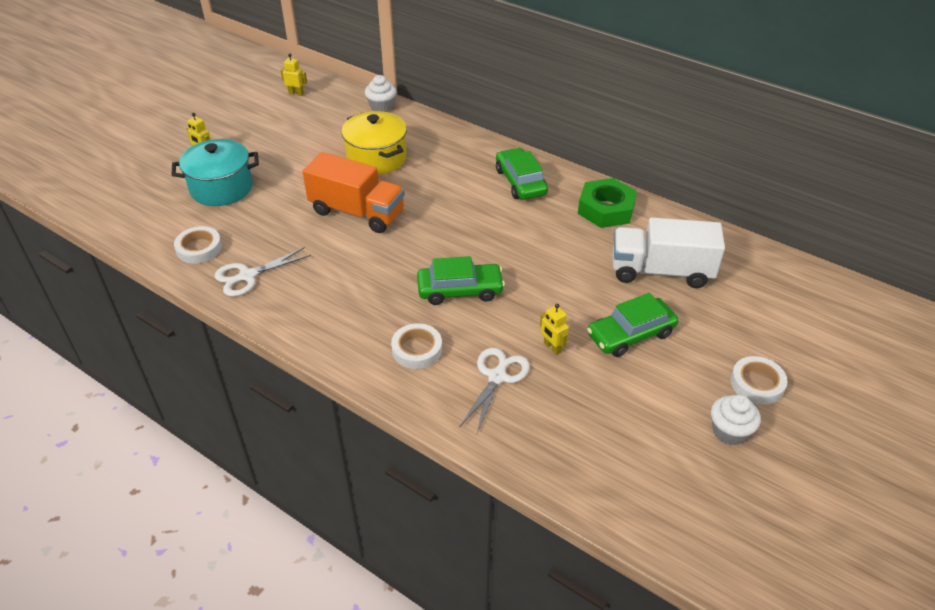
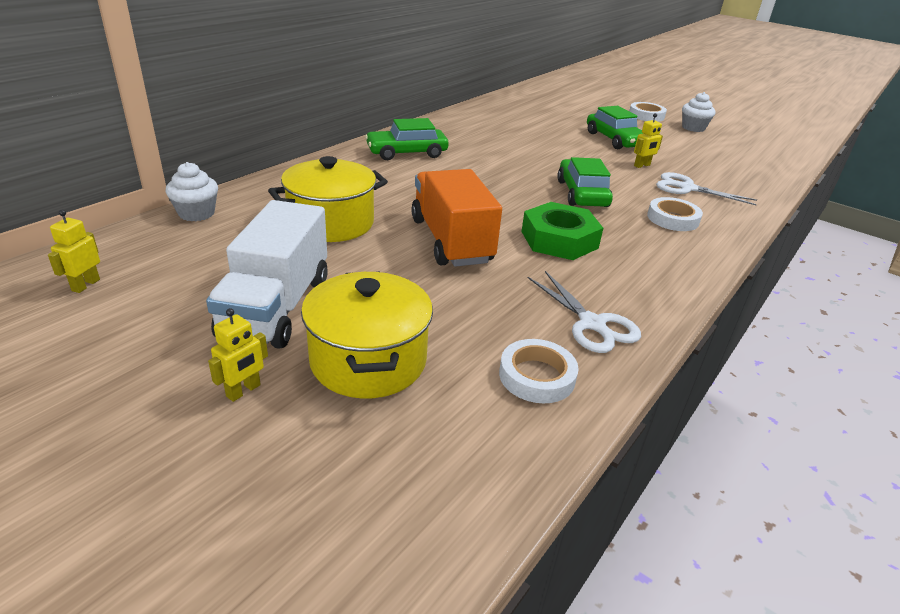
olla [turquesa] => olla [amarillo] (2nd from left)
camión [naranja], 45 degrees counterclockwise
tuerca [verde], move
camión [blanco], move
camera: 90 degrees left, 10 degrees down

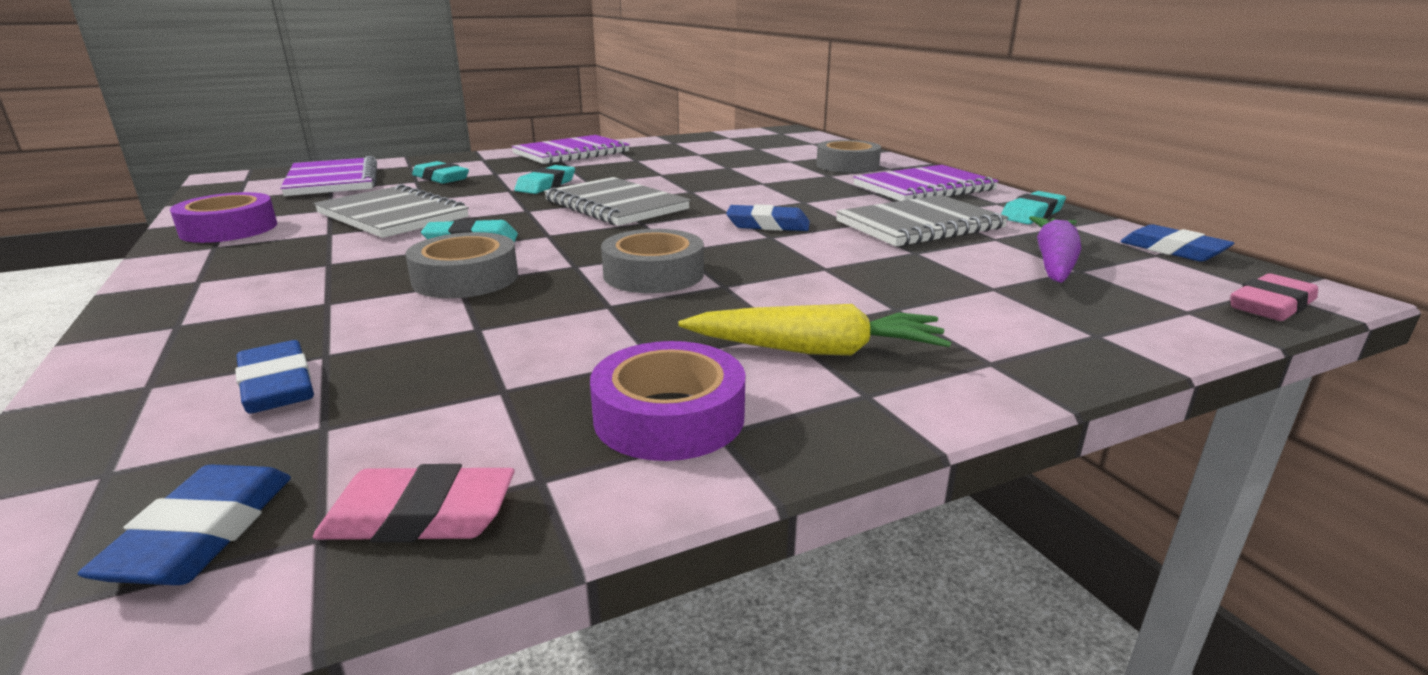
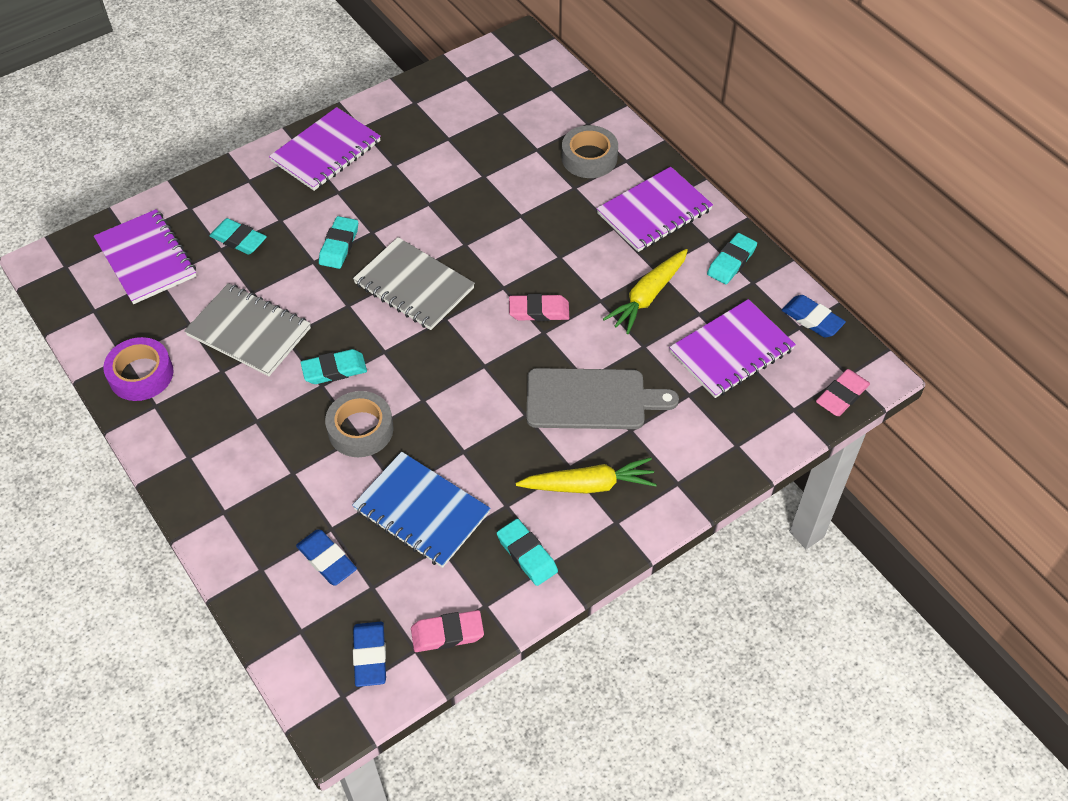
cinta adhesiva [morado] (2nd from left) => goma de borrar [turquesa] (4th from left)
cinta adhesiva [gris] (2nd from left) => nothing
goma de borrar [azul] (3rd from left) => goma de borrar [rosa] (2nd from left)
cuaderno [gris] (3rd from left) => zanahoria [amarillo] (2nd from left)
zanahoria [morado] => cuaderno [morado] (4th from left)
nothing => cuaderno [azul]
nothing => tabla de cortar [gris]
camera: 10 degrees left, 30 degrees up

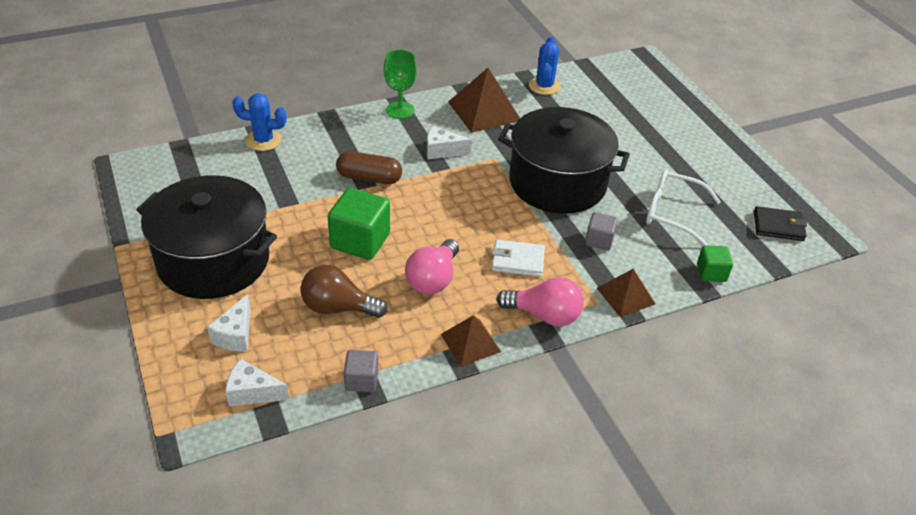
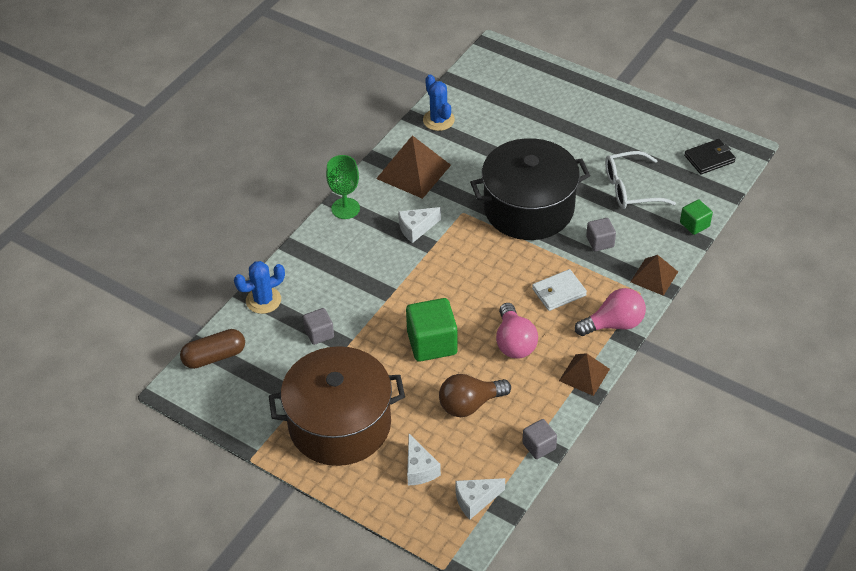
olla [negro] (1st from left) => olla [marrón]
cápsula [marrón], move
nothing => cubo [gris] (1st from left)
camera: 30 degrees left, 5 degrees up

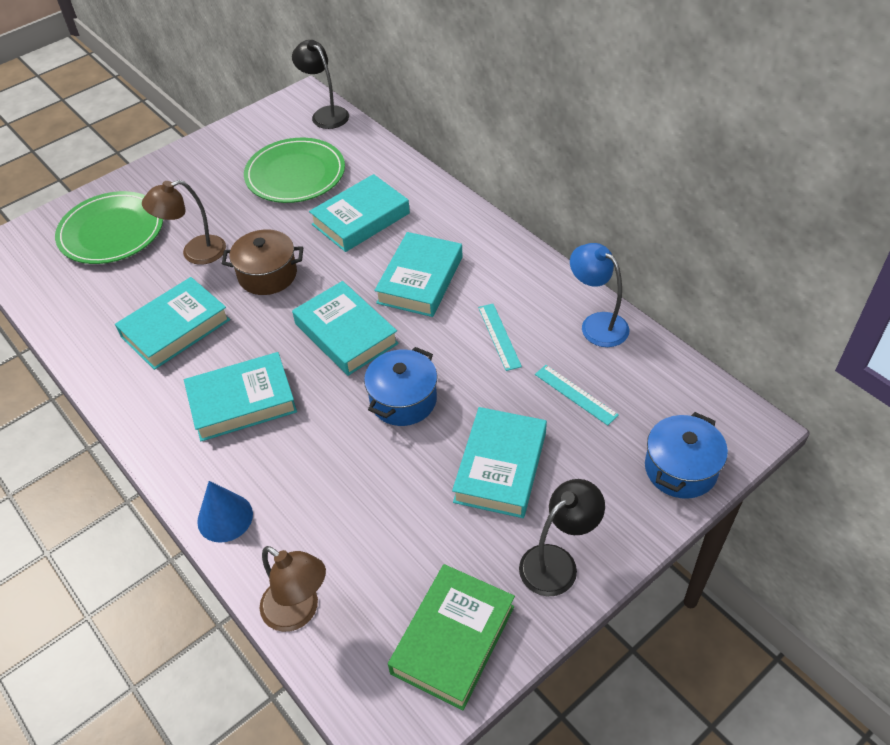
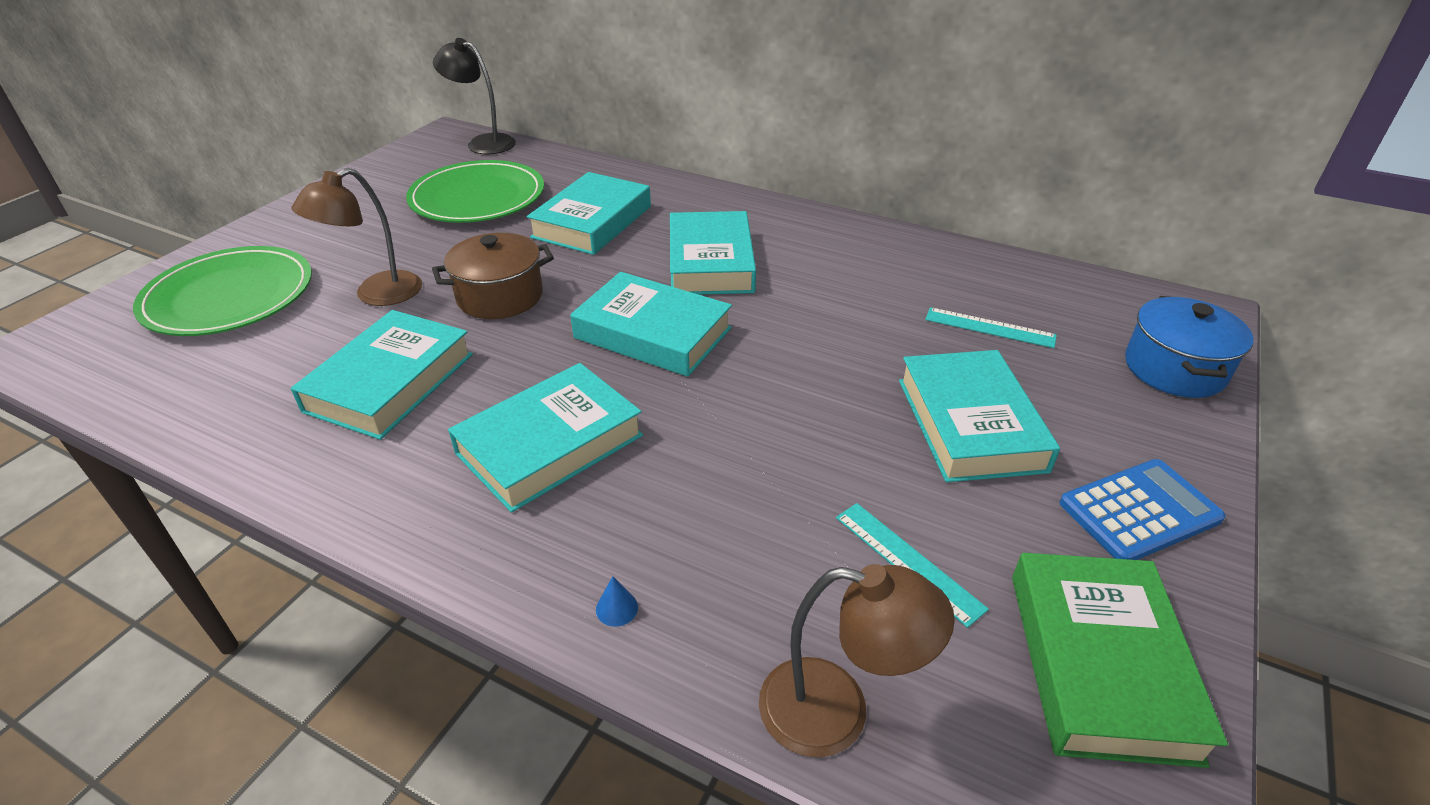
cono [azul], x0.43
olla [azul] (1st from left) => nothing
regla [turquesa] (1st from left), move
lámpara [negro] (2nd from left) => calculadora [azul]
lámpara [azul] => nothing
camera: 25 degrees left, 10 degrees down

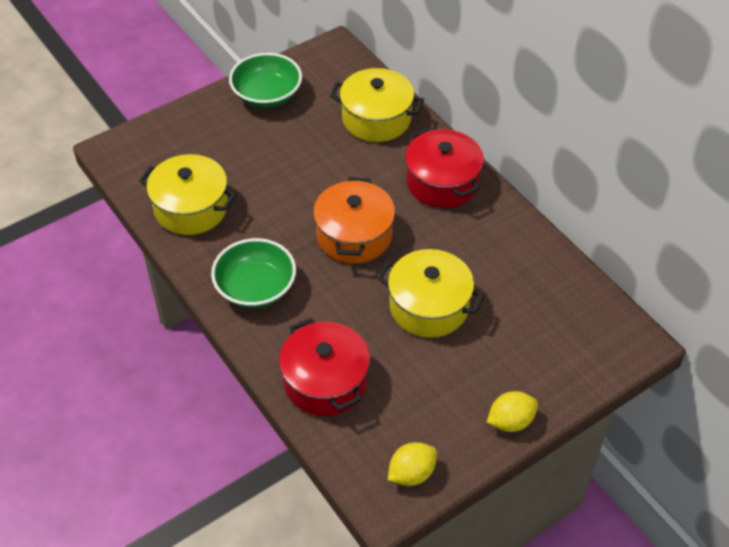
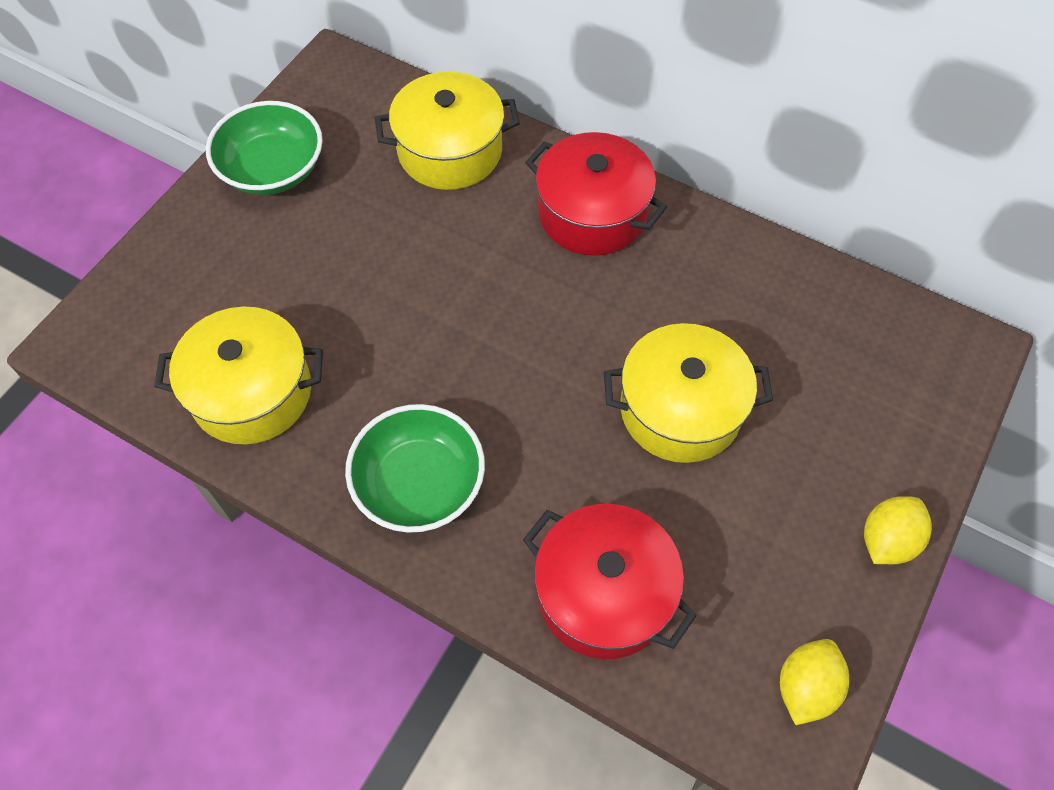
olla [naranja] => nothing
camera: 25 degrees left, 10 degrees up

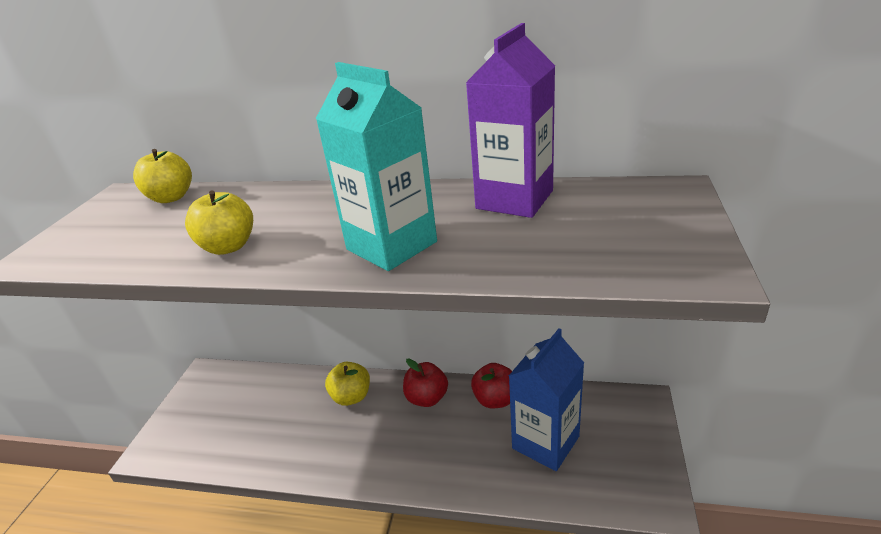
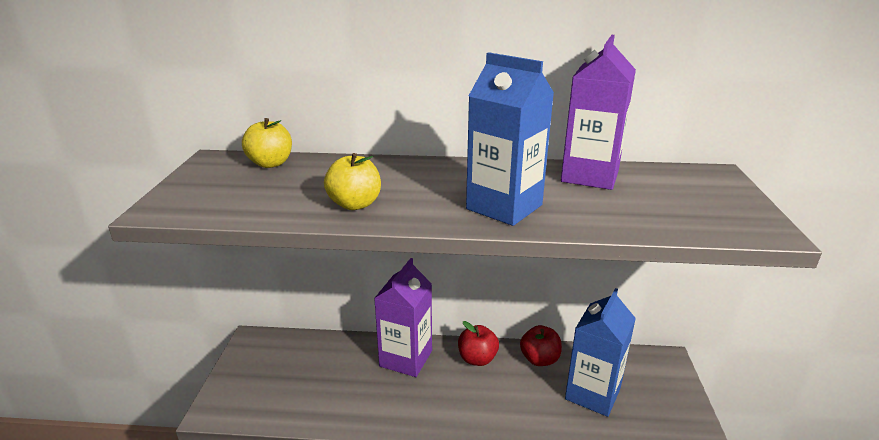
cartón de leche [turquesa] => cartón de leche [azul] (1st from left)
manzana [amarillo] (3rd from left) => cartón de leche [morado] (1st from left)
camera: 10 degrees left, 5 degrees down

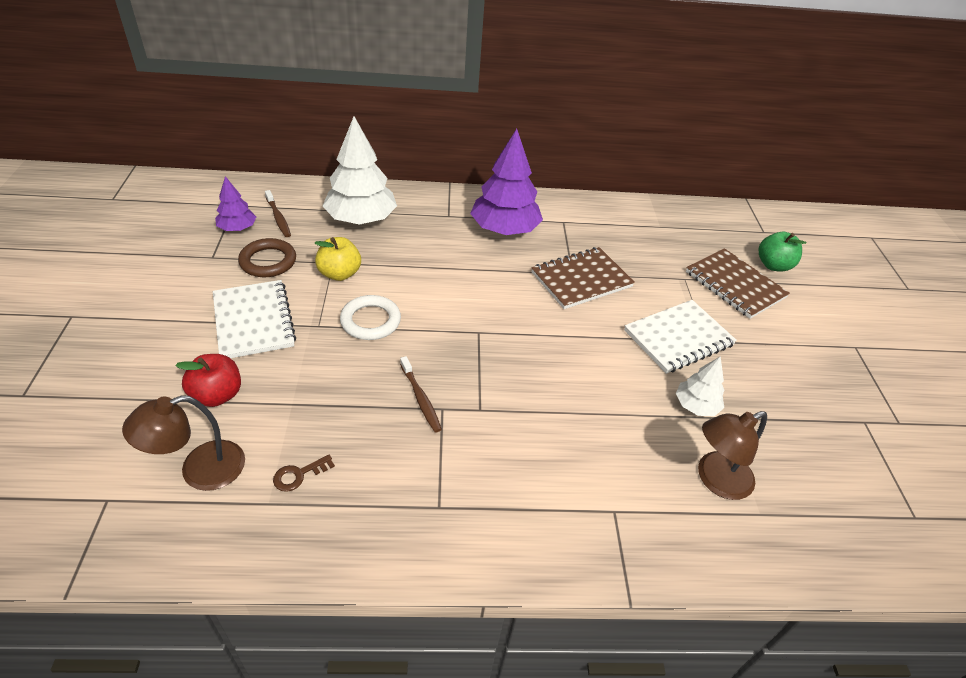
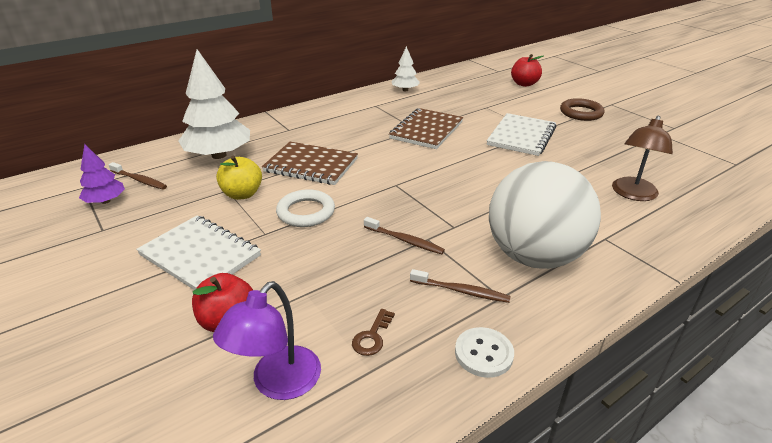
lámpara [marrón] (1st from left) => lámpara [morado]
anillo [marrón], move
árbol [morado] (2nd from left) => nothing
árbol [blanco] (2nd from left), move
cuaderno [marrón] (2nd from left in the first image) => cuaderno [marrón] (1st from left), move
manzana [verde] => manzana [rojo] (2nd from left)
nothing => cepillo de dientes [marrón] (3rd from left)
nothing => botón [blanco]
nothing => pelota [blanco]
camera: 30 degrees left, 10 degrees down

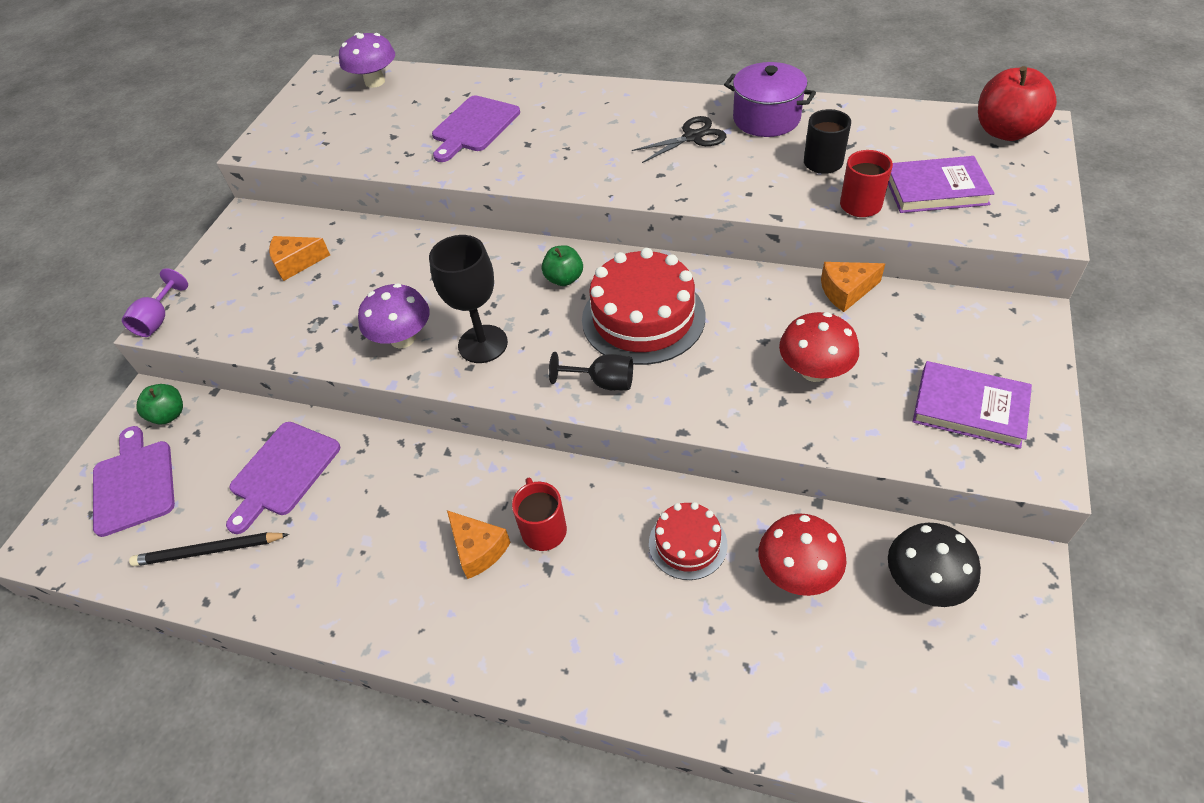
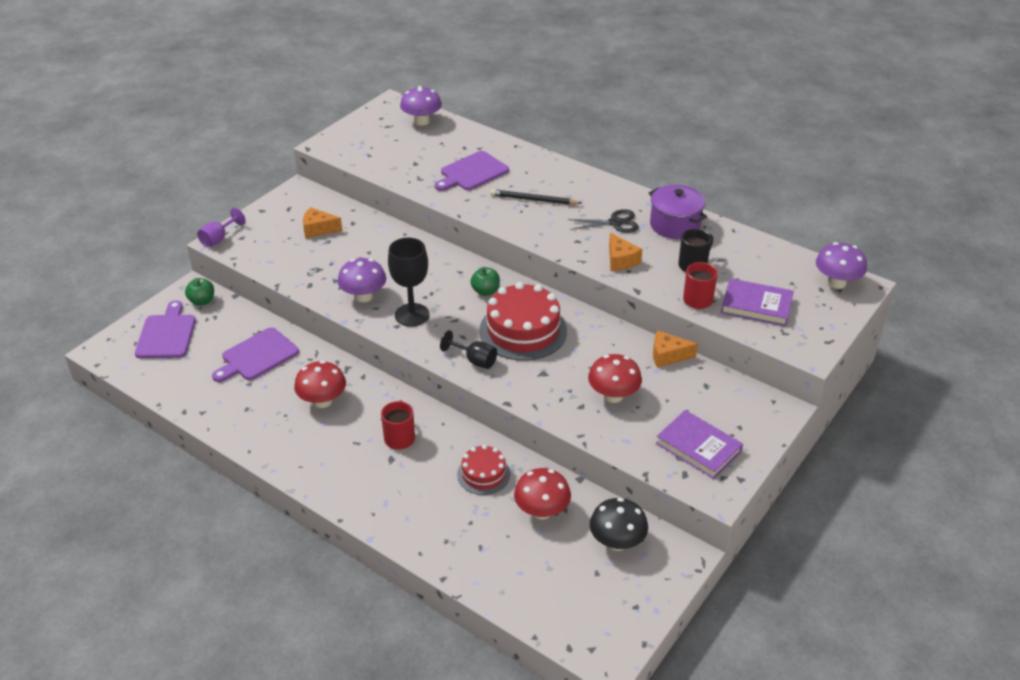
lápiz [negro], move
queso [naranja] (2nd from left), move
manzana [rojo] => seta [morado] (3rd from left)
nothing => seta [rojo] (1st from left)
camera: 15 degrees right, 10 degrees down

